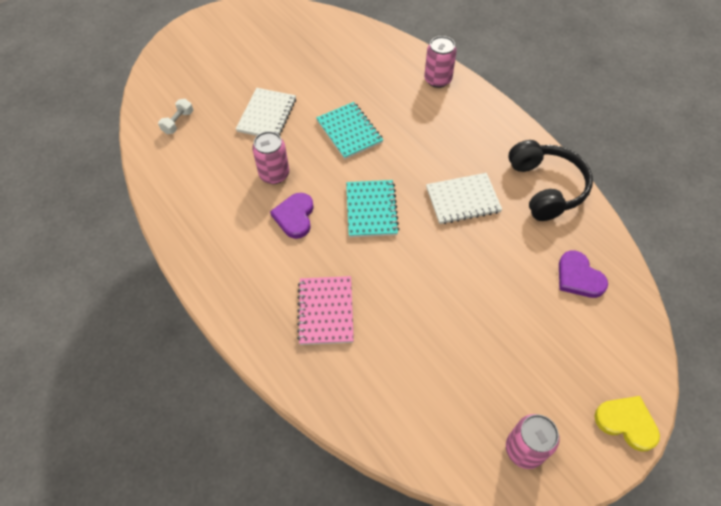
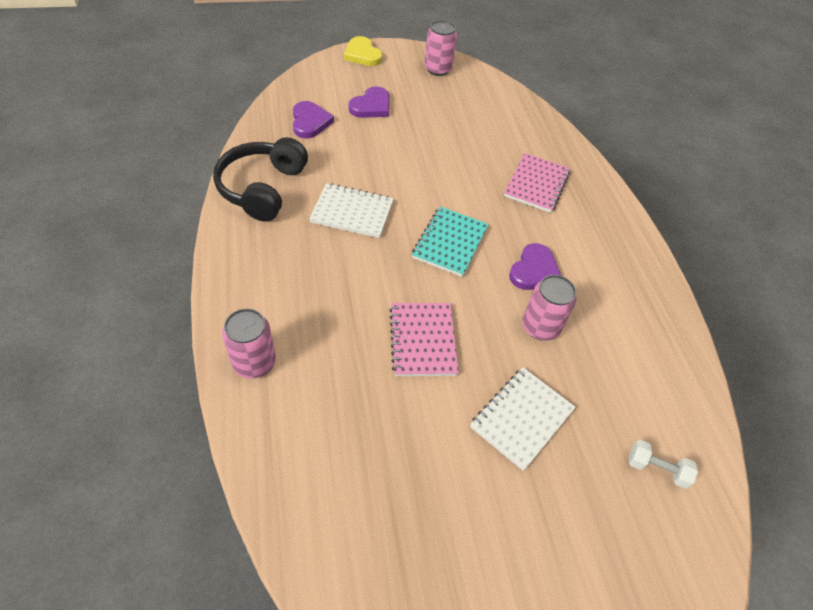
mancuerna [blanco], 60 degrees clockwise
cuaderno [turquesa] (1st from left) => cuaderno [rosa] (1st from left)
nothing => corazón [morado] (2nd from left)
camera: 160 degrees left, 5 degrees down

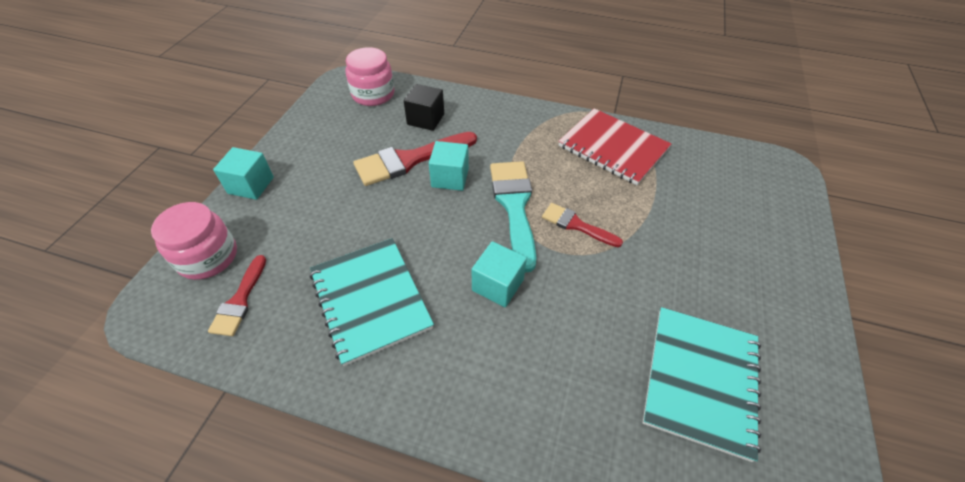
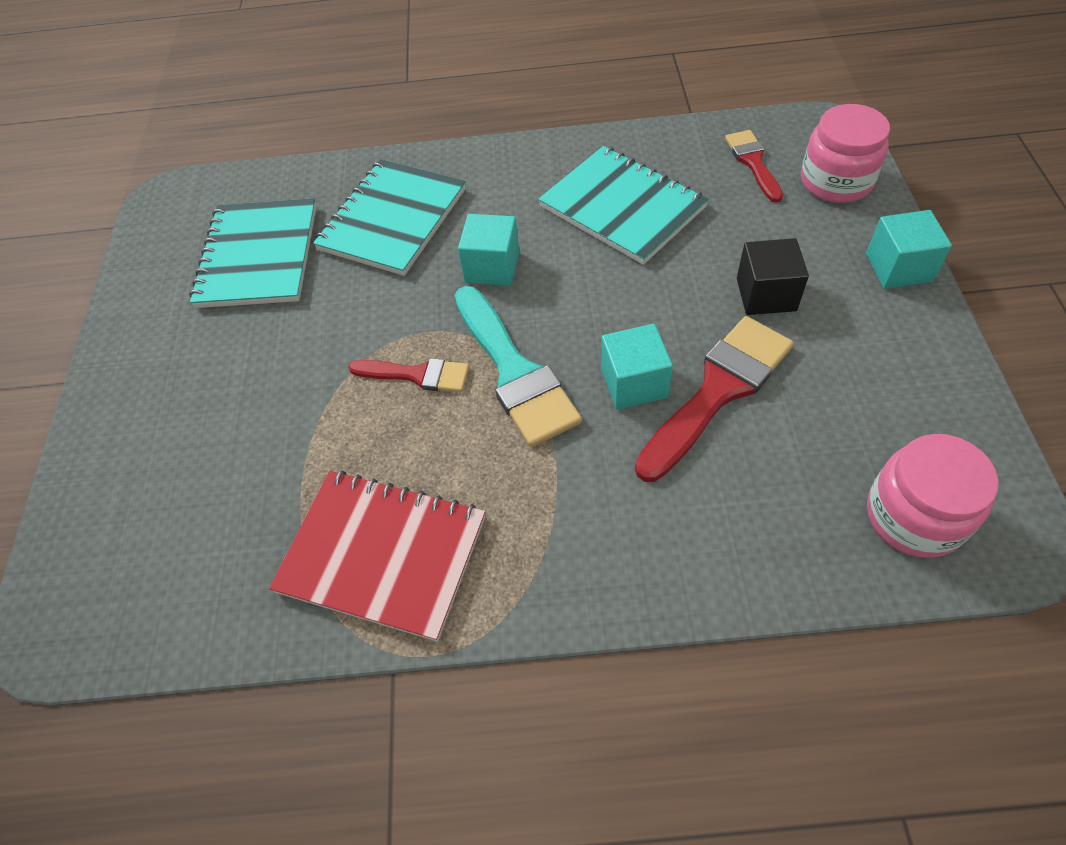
cubo [negro], move
nothing => cuaderno [turquesa] (2nd from left)
camera: 165 degrees right, 5 degrees up

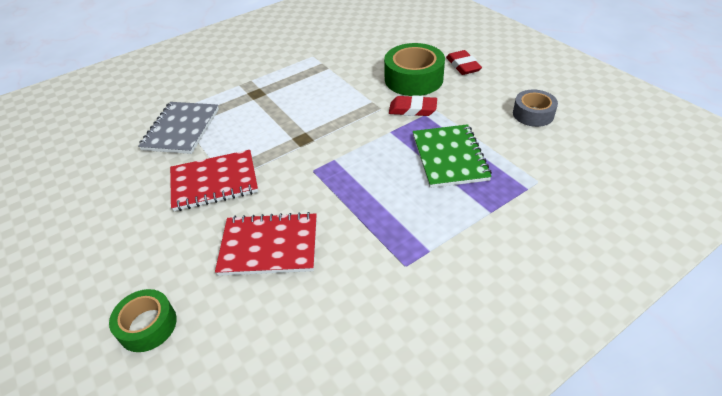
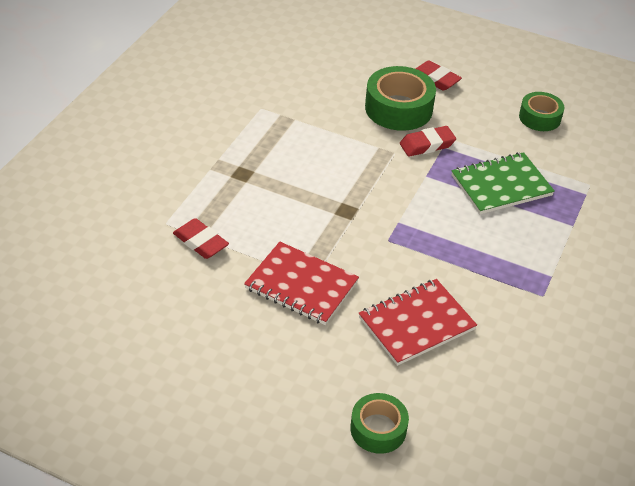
cuaderno [gris] => goma de borrar [rojo] (1st from left)
cuaderno [rojo] (1st from left), 75 degrees clockwise
cuaderno [verde], 75 degrees counterclockwise
cinta adhesiva [gris] => cinta adhesiva [verde] (3rd from left)
camera: 35 degrees left, 0 degrees up

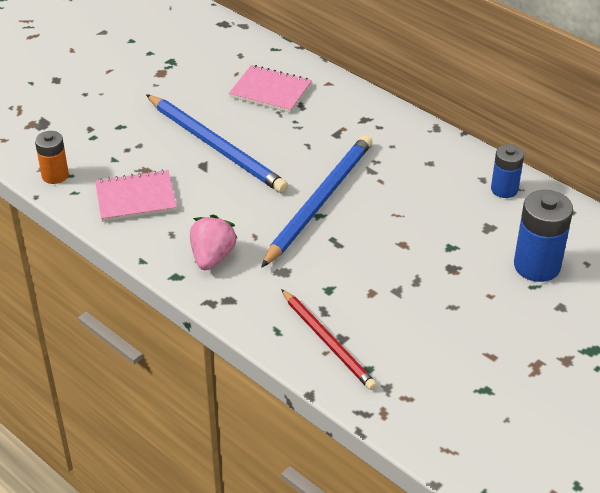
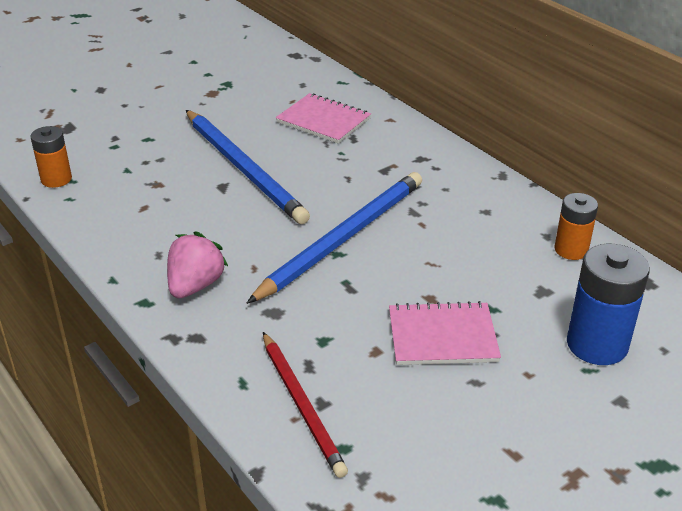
cuaderno [rosa] (1st from left in the first image) => cuaderno [rosa] (2nd from left), move
pila [azul] (1st from left) => pila [naranja] (2nd from left)
camera: 10 degrees right, 5 degrees down

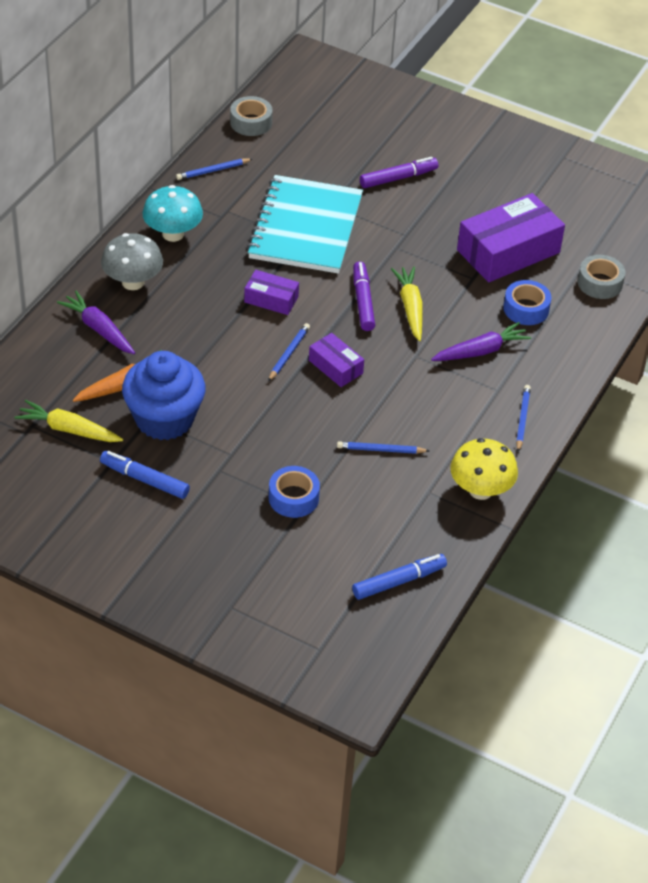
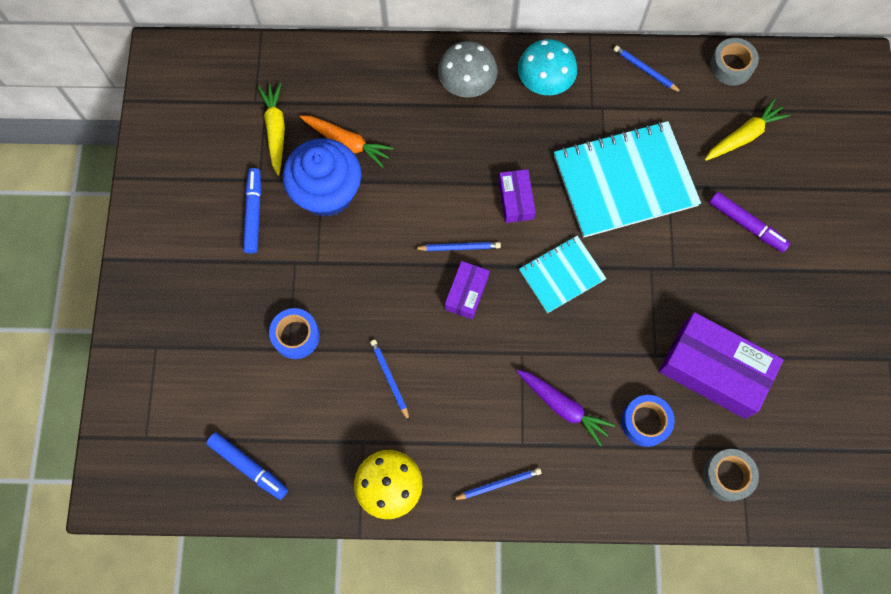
zanahoria [morado] (1st from left) => nothing
rotulador [morado] (1st from left) => cuaderno [turquesa] (1st from left)
zanahoria [amarillo] (2nd from left), move
camera: 65 degrees right, 25 degrees up

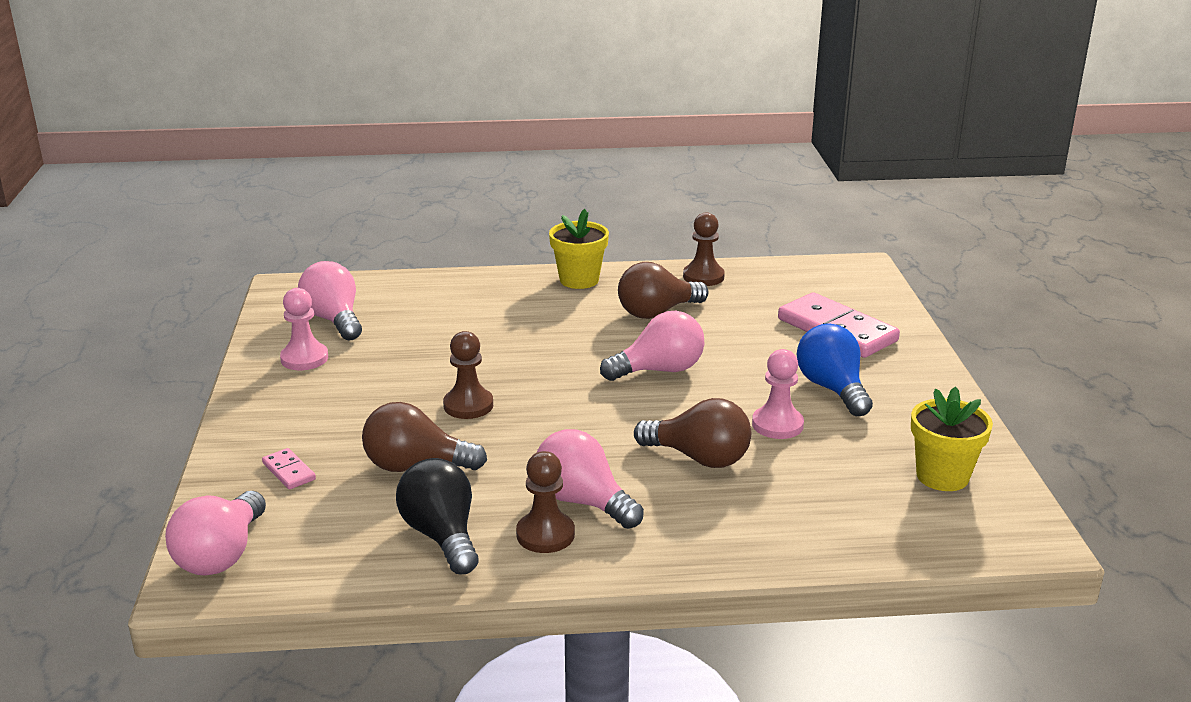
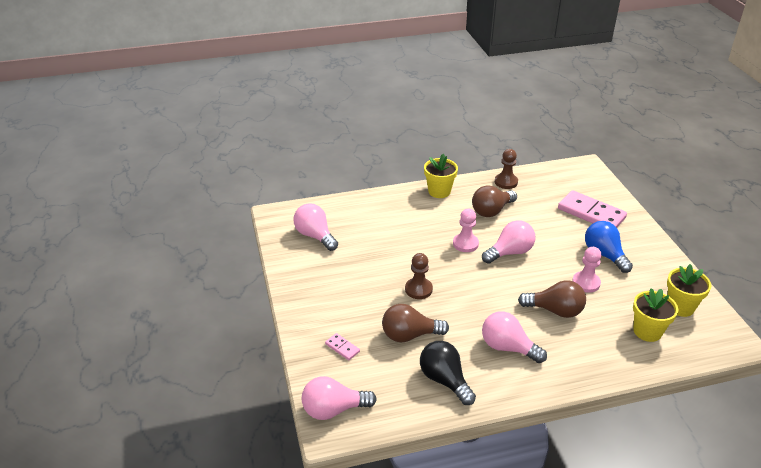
bombilla [rosa] (1st from left in the first image) => bombilla [rosa] (2nd from left), 75 degrees clockwise
peón [rosa] (1st from left), move
peón [marrón] (2nd from left) => nothing
nothing => maceta [amarillo] (2nd from left)
camera: 10 degrees left, 10 degrees up

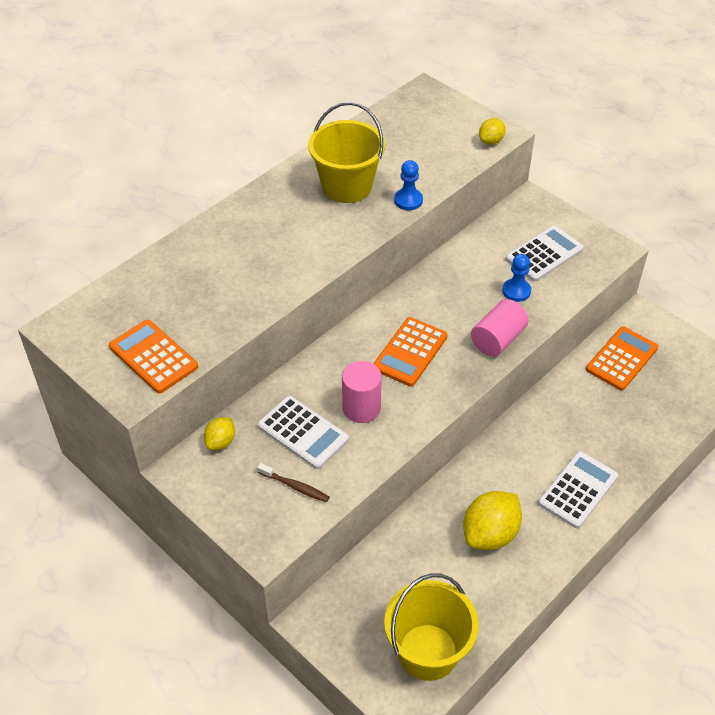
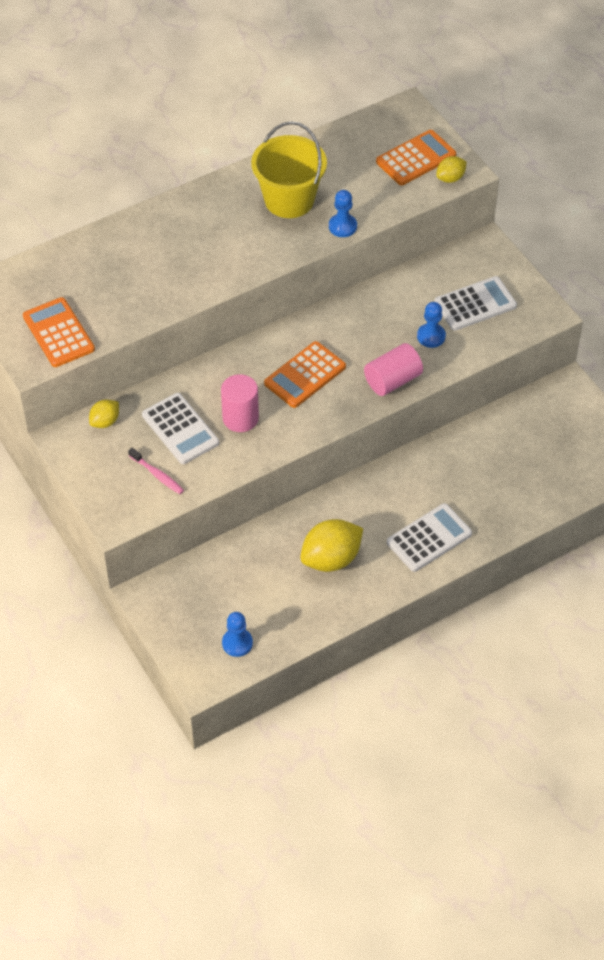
cepillo de dientes [marrón] => cepillo de dientes [rosa]
balde [amarillo] (2nd from left) => peón [azul] (1st from left)
calculadora [naranja] (3rd from left), move
camera: 15 degrees right, 5 degrees up

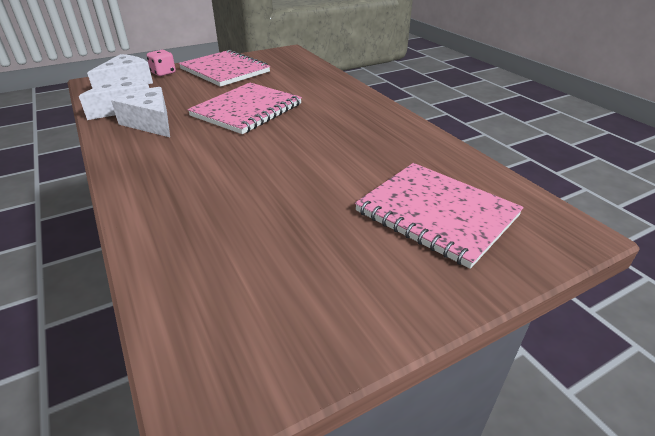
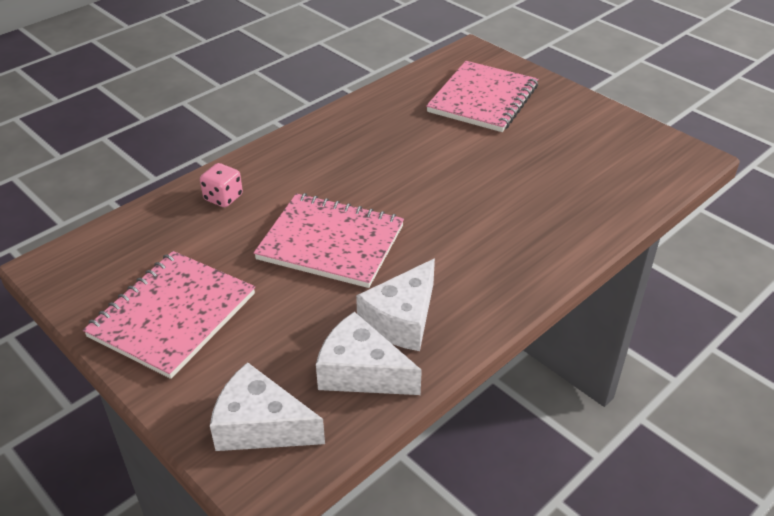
dado [rosa], move
camera: 105 degrees left, 5 degrees up

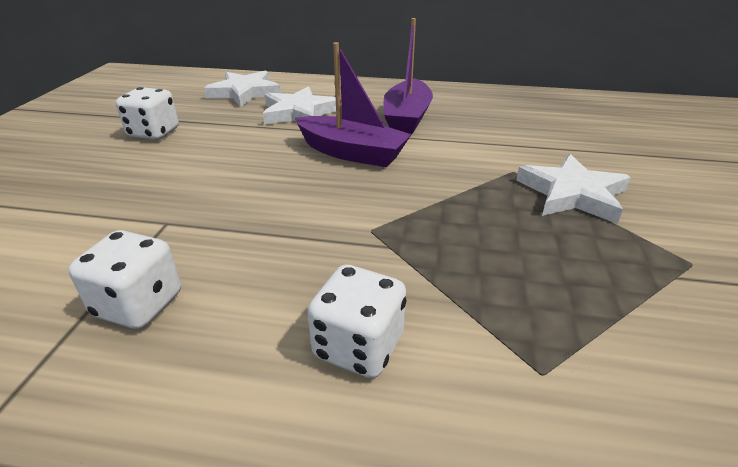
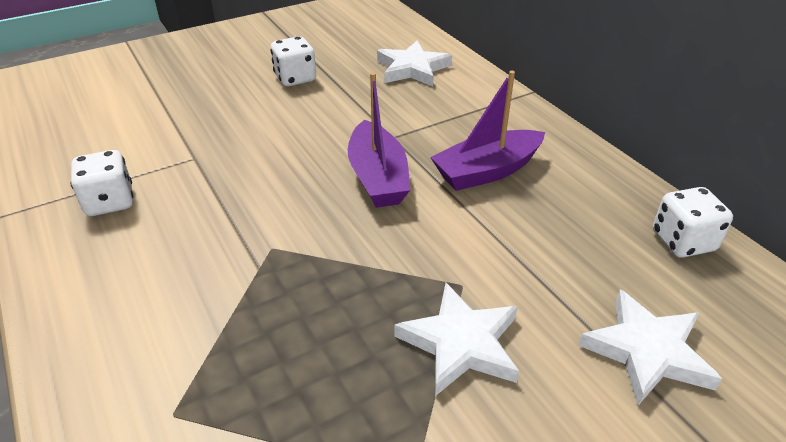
estrella [blanco] (2nd from left in the first image) => estrella [blanco] (3rd from left), move
dado [blanco] (3rd from left), move
camera: 50 degrees right, 5 degrees up

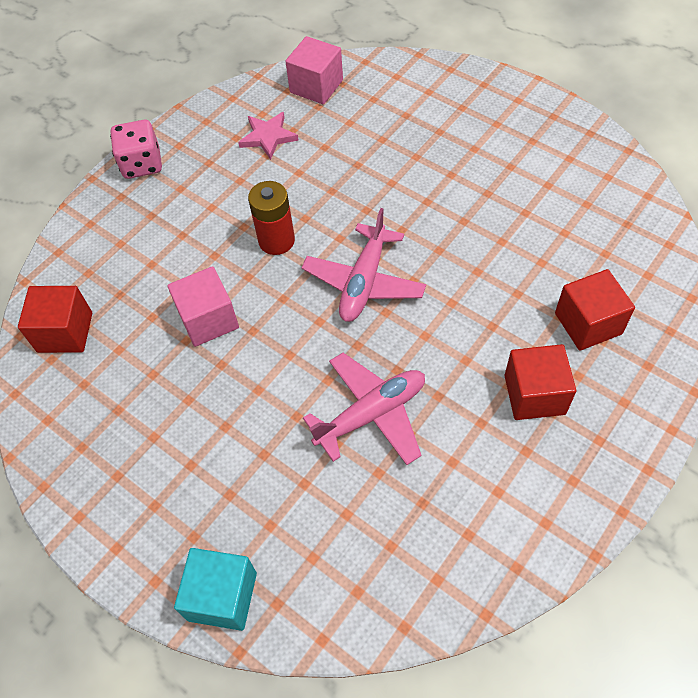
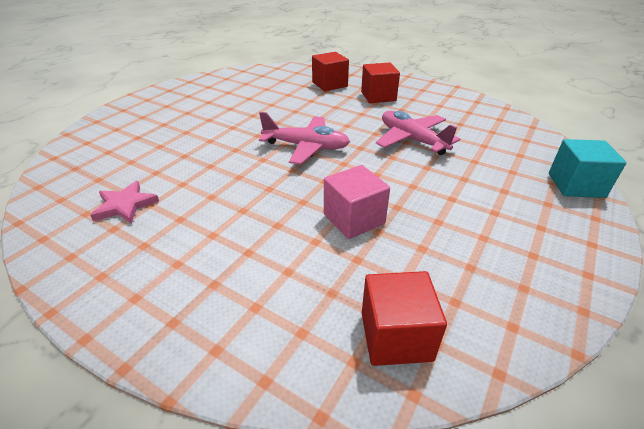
dado [rosa] => nothing
pila [rojo] => nothing
cubo [rosa] (2nd from left) => nothing
camera: 100 degrees left, 20 degrees down

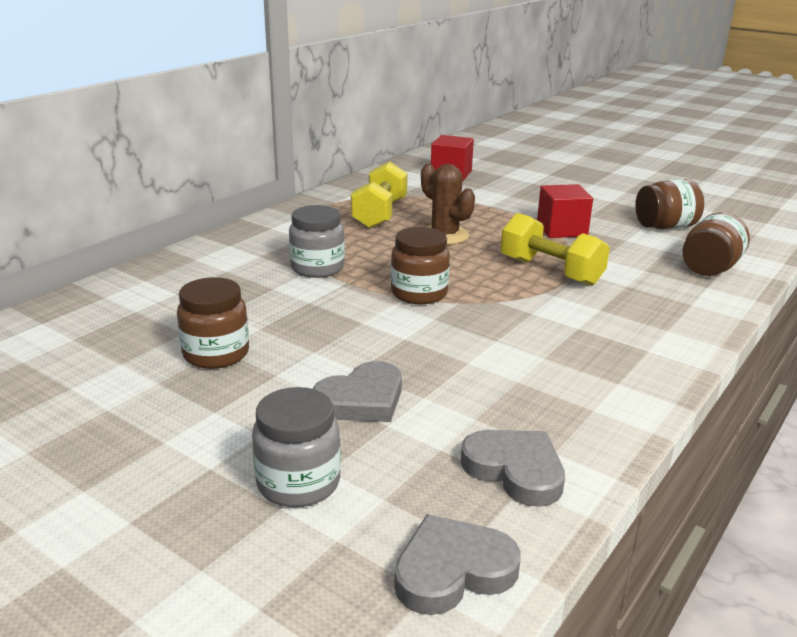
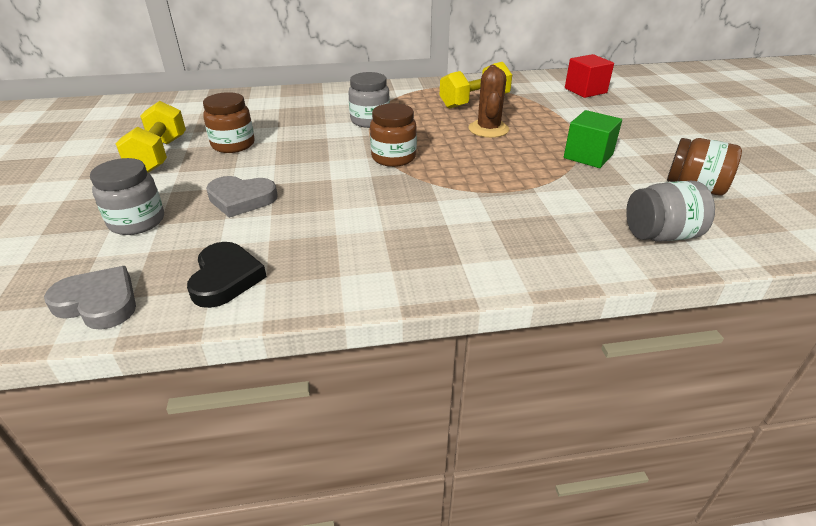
corazón [gris] (3rd from left) => corazón [negro]
mancuerna [amarillo] (2nd from left in the first image) => mancuerna [amarillo] (1st from left), move
cubo [rojo] (2nd from left) => cubo [verde]
tarro [marrón] (4th from left) => tarro [gris] (3rd from left)
camera: 45 degrees right, 10 degrees up

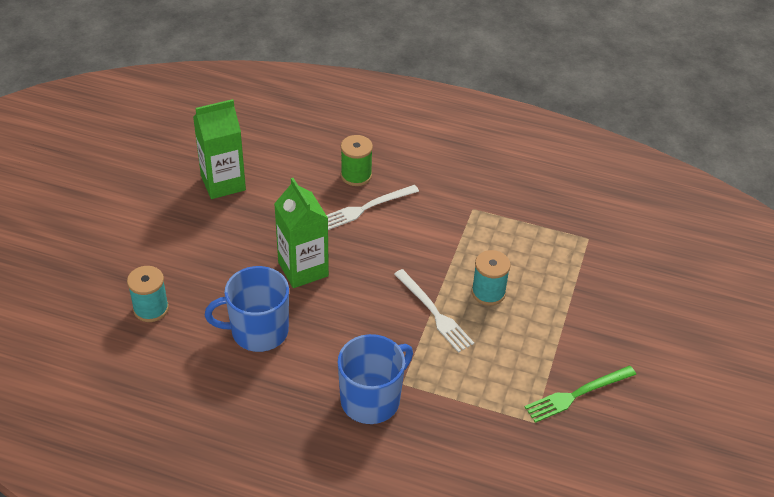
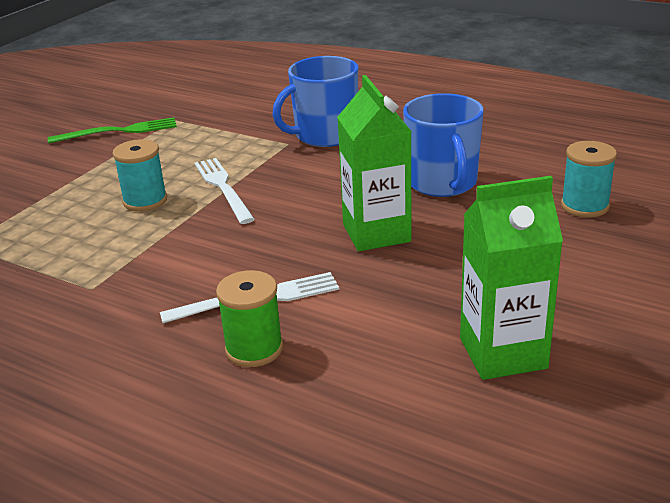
taza [azul] (1st from left in the first image) => taza [azul] (2nd from left), 75 degrees clockwise
camera: 165 degrees left, 15 degrees down

